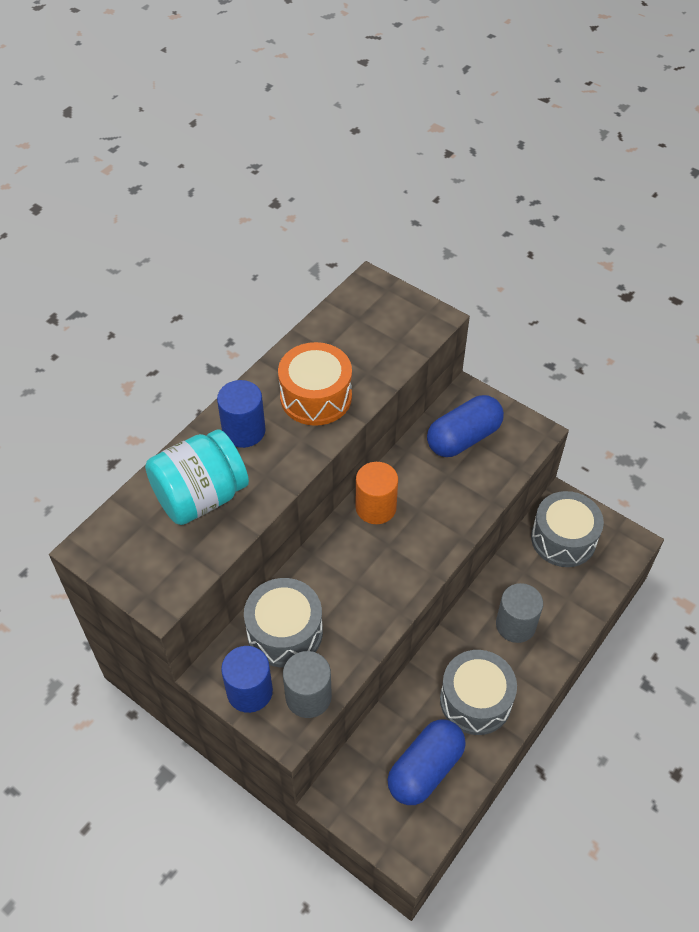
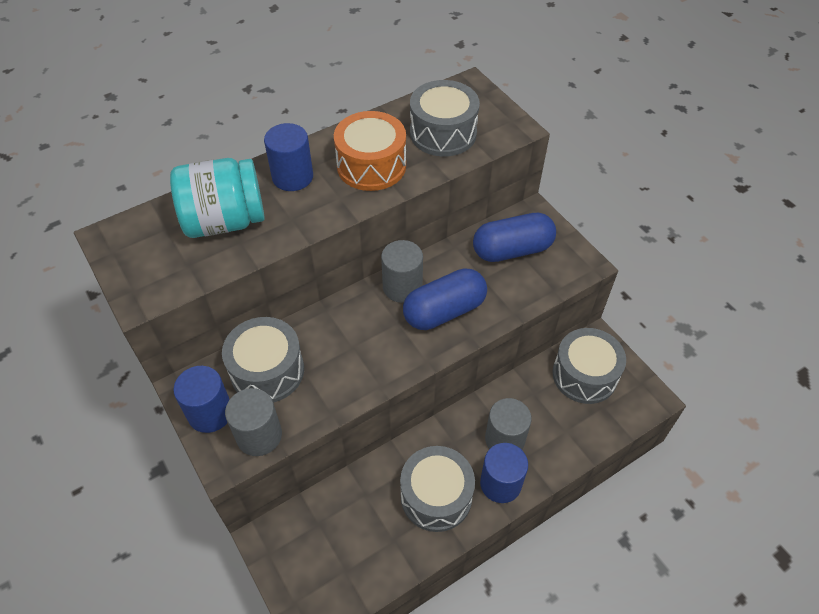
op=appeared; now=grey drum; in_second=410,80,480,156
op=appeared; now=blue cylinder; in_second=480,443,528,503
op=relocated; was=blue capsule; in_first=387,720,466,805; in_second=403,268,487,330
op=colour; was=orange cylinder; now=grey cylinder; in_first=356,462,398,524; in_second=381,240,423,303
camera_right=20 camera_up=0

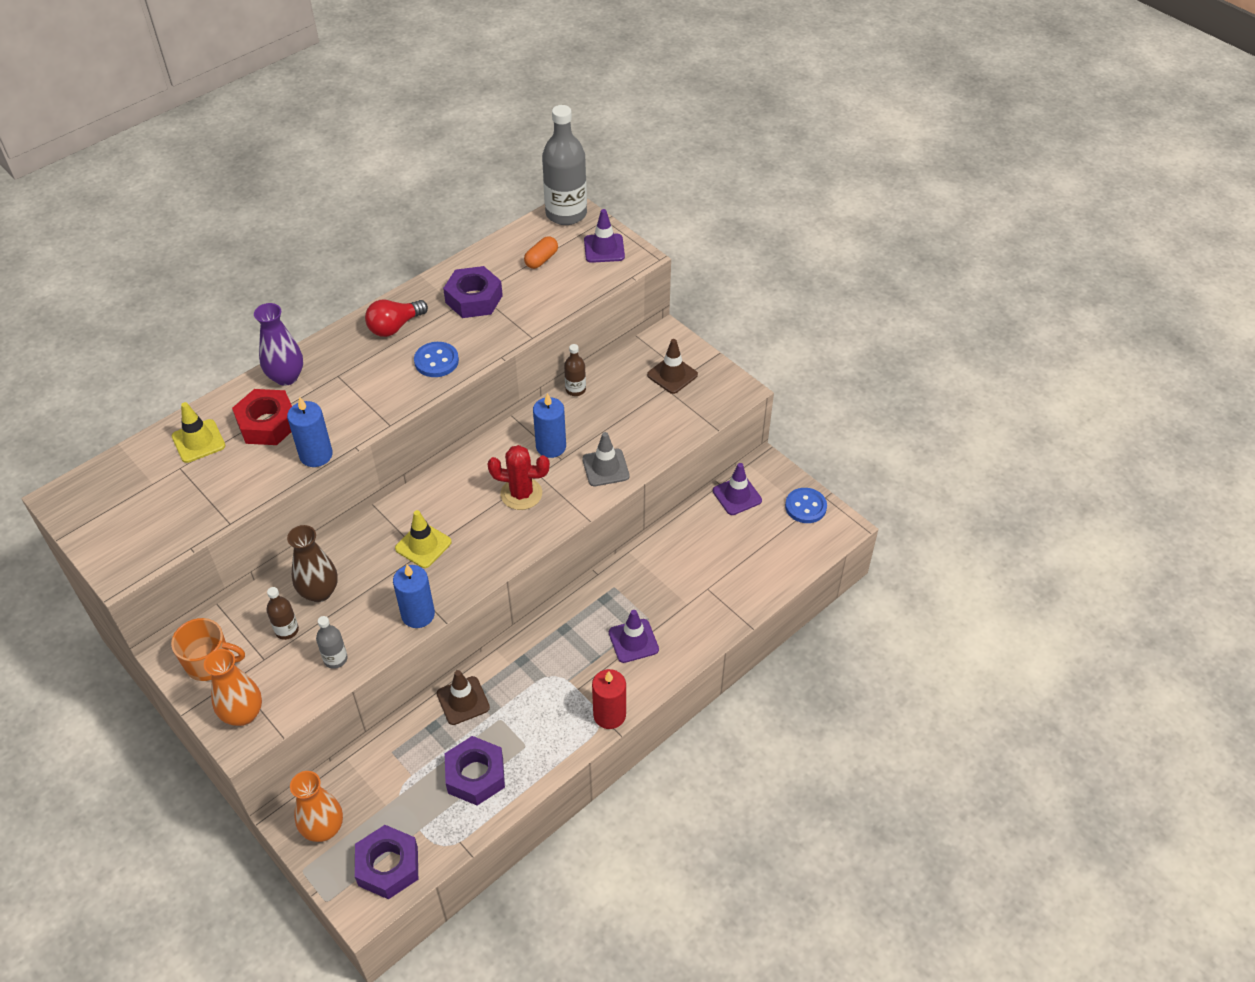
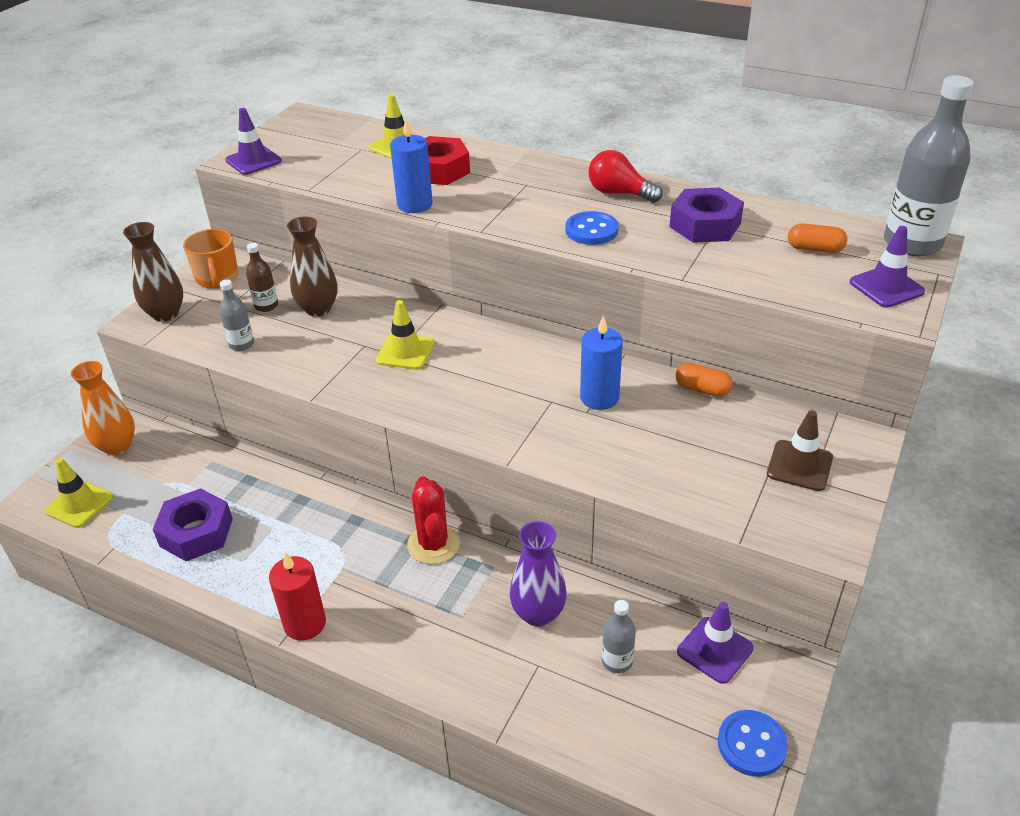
op=missing; was=blue candle; in_first=393,565,435,628
op=missing; was=brown traffic cone; in_first=437,670,490,725
op=missing; was=grey traffic cone; in_first=582,432,630,486
op=appeared; now=grey bottle; in_second=602,600,636,673
op=relocated; was=purple vase; in_first=254,303,303,386; in_second=510,521,567,627
op=relocated; was=red cactus; in_first=487,445,550,510; in_second=407,476,460,564
op=relocated; was=purple traffic cone; in_first=609,610,659,663; in_second=225,108,282,175
op=exchanged; was=purple nut; now=yellow traffic cone; in_first=355,825,418,899; in_second=45,458,113,528
op=exchanged; was=brown bottle; now=orange capsule; in_first=564,344,586,396; in_second=675,363,733,397
op=colour; was=orange vase; now=brown vase; in_first=204,649,262,726; in_second=123,222,183,322
camera_right=70 camera_up=-10

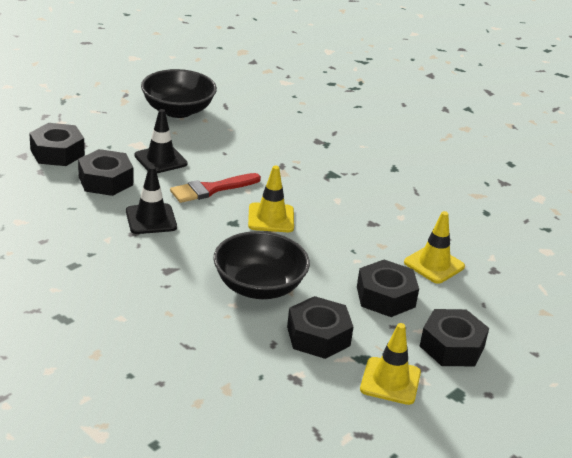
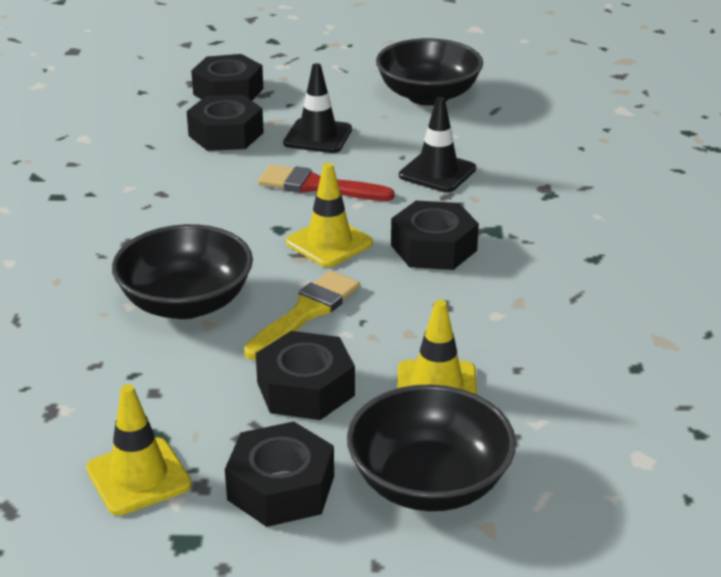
op=appeared; now=yellow brush; in_second=244,271,360,360
op=appeared; now=black bowl; in_second=347,384,516,511
op=relocated; was=black traffic cone; in_first=126,166,177,234; in_second=399,97,476,192
op=relocated; was=black nut; in_first=287,296,353,359; in_second=391,201,479,270
camera_right=50 camera_up=0

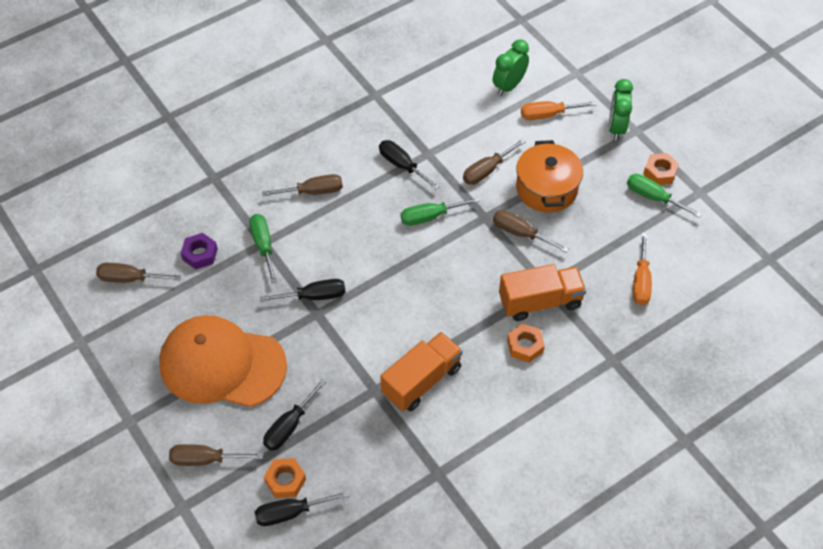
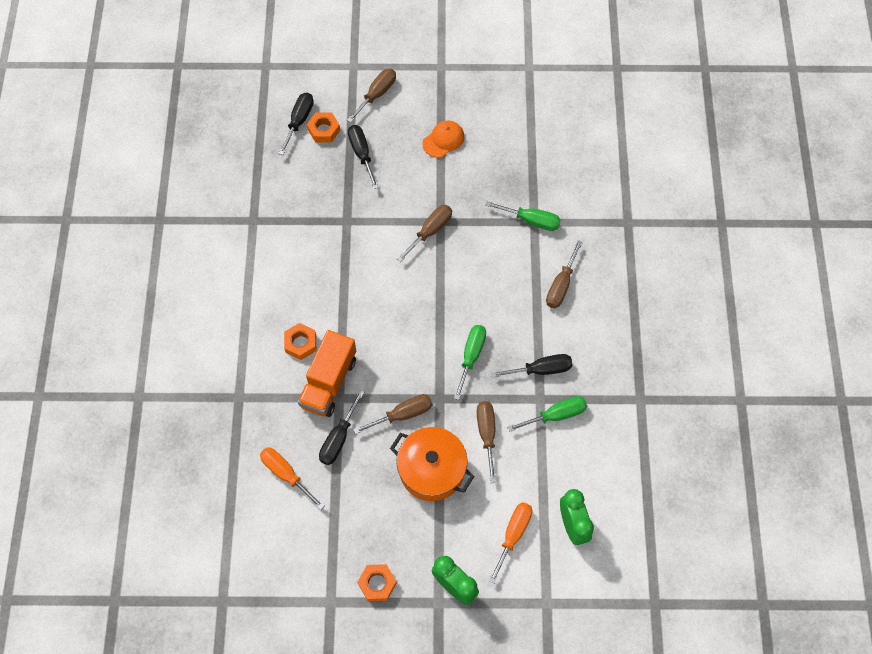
op=missing; was=purple nut; in_first=181,233,218,269
op=missing; was=orange truck; in_first=380,332,463,411
op=relocated; was=brown screwdriver; in_first=96,263,181,283; in_second=397,205,452,262
op=relocated; was=black screwdriver; in_first=260,279,346,302; in_second=319,390,364,465
op=relocated; was=green screwdriver; in_first=627,174,702,218; in_second=507,396,587,432
op=size; was=orange cap; in_first=159,315,287,407; in_second=422,120,464,158; ratio=0.42
camera_right=125 camera_up=10

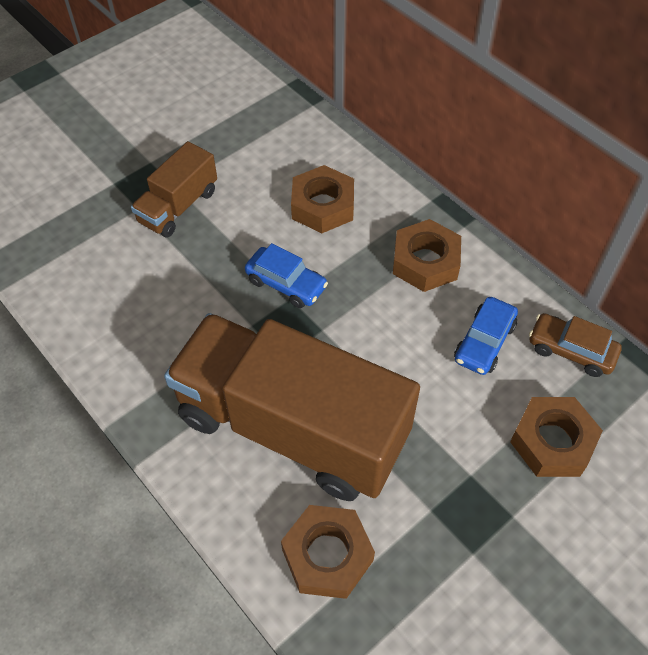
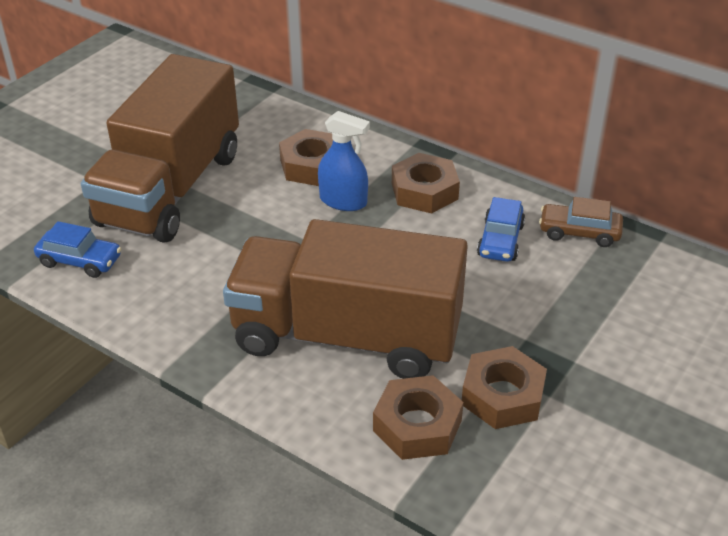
op=appeared; now=blue spray bottle; in_second=318,111,370,211
op=relocated; was=blue car; in_first=245,243,328,308; in_second=34,221,122,278
op=relocated; was=brown nut; in_first=510,397,603,477; in_second=462,346,547,429
op=size; was=brown truck; in_first=131,141,217,238; in_second=81,54,239,243; ratio=2.09
camera_right=-15 camera_up=-15

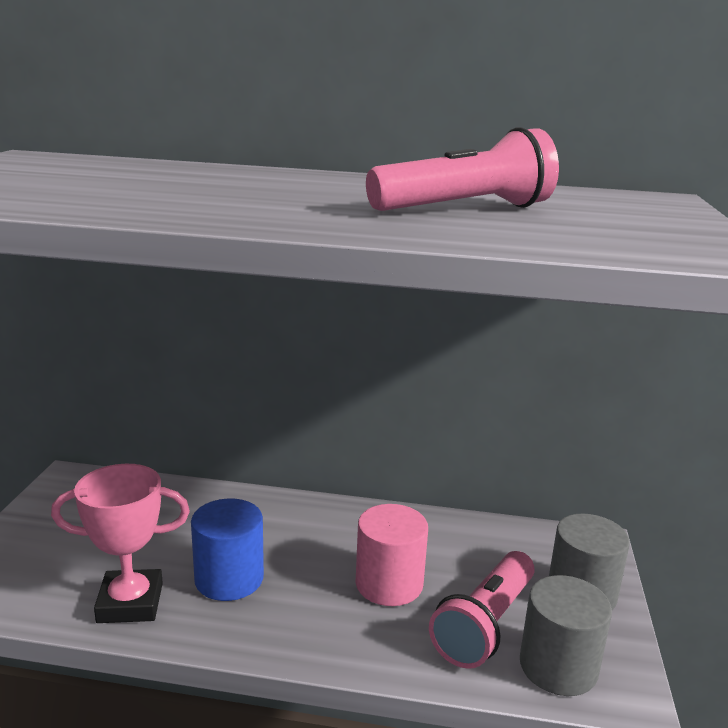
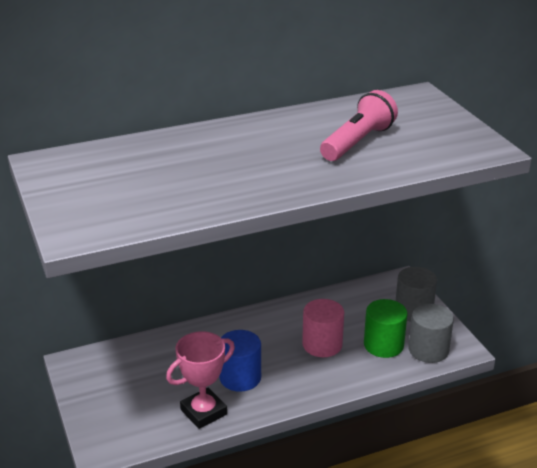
op=exchanged; was=pink flashlight; now=green cylinder; in_first=429,551,535,669; in_second=364,299,407,358
camera_right=-30 camera_up=10

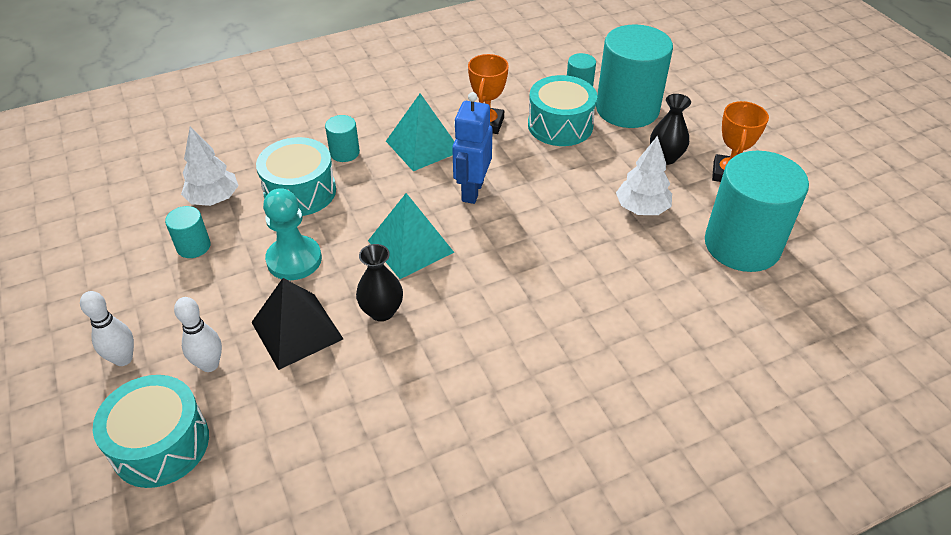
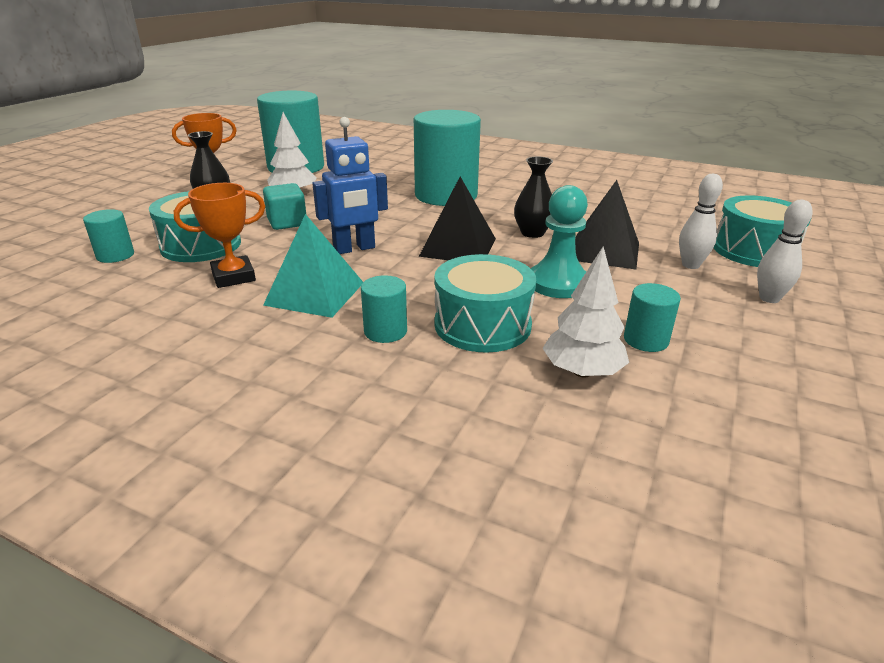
op=appeared; now=turquoise cube; in_second=263,183,306,230
op=relocated; was=turquoise cylinder; in_first=596,25,673,128; in_second=414,110,481,206
op=colour; was=turquoise pyramid; now=black pyramid; in_first=368,193,455,279; in_second=419,177,496,260
camera_right=-130 camera_up=-15

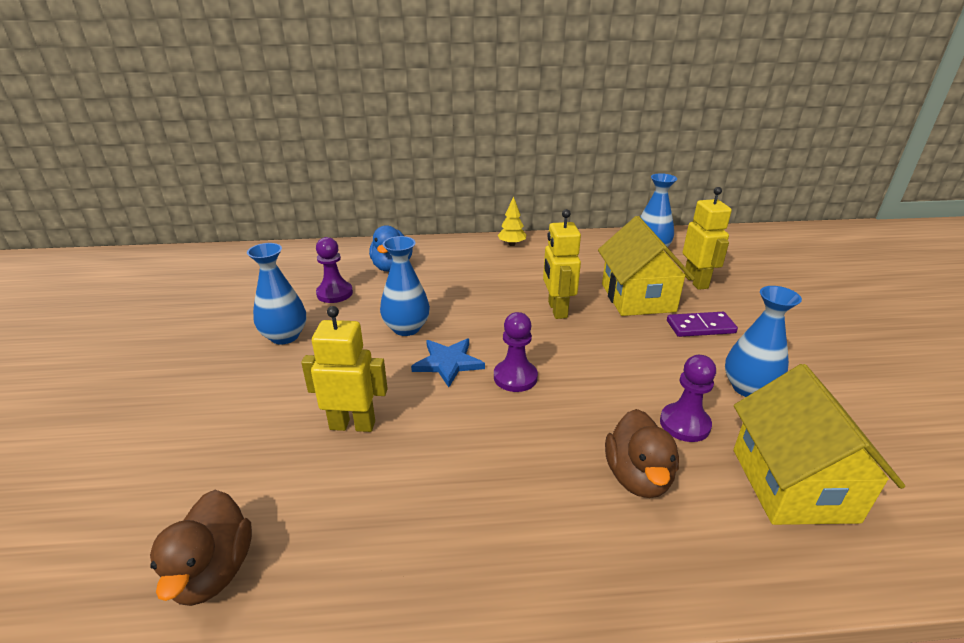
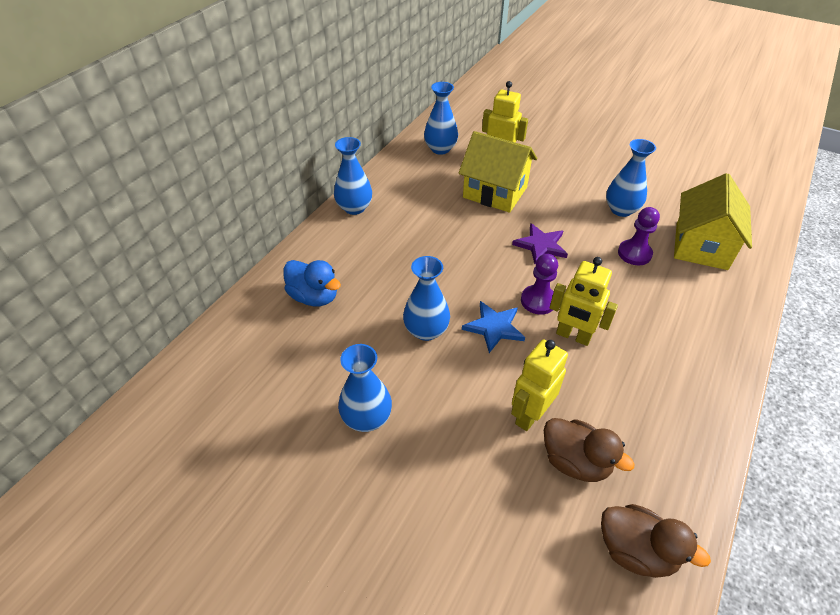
op=missing; was=purple pawn; in_first=316,237,353,303
op=missing; was=purple domino; in_first=667,312,738,337
op=appeared; now=purple star; in_second=512,223,568,264
op=relocated; was=yellow robot; in_first=543,209,581,319; in_second=550,257,618,346
op=relocated; was=brown duck; in_first=605,409,679,498; in_second=544,418,634,482
op=exchanged; was=yellow tree; now=blue vase; in_first=498,196,526,246; in_second=334,137,372,215
op=spun; was=yellow house; in_first=733,364,905,525; in_second=674,173,752,270; clockwise=75
camera_right=-55 camera_up=15

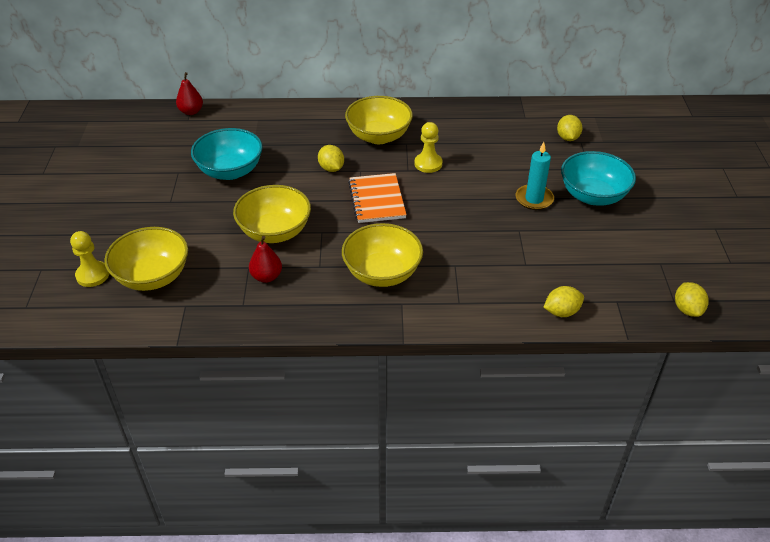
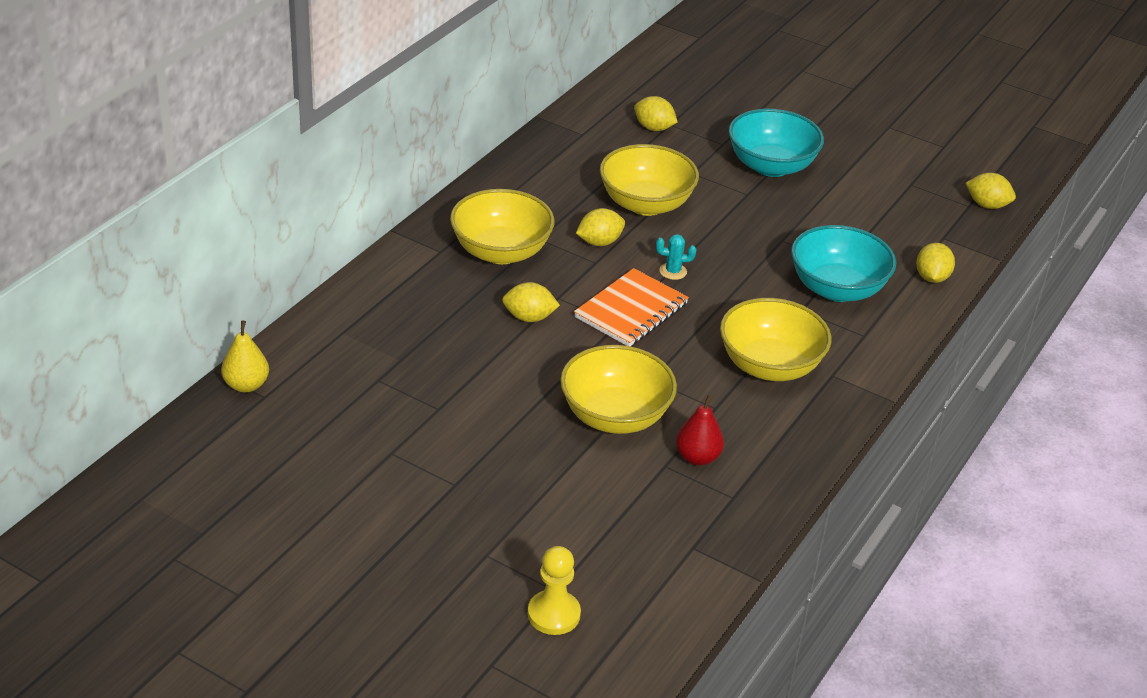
op=missing; was=turquoise candle; in_first=515,142,554,210
op=appeared; now=turquoise cactus; in_second=656,234,696,280
op=relocated; was=yellow bowl; in_first=104,227,188,291; in_second=600,144,699,216
op=relocated; was=turquoise bowl; in_first=191,128,263,180; in_second=791,225,896,302
op=exchanged; was=yellow pawn; now=yellow lemon; in_first=414,122,442,173; in_second=576,208,625,246
op=colour; was=red pear; now=yellow pear; in_first=176,72,203,115; in_second=221,321,269,392
op=spun; was=orange notebook; in_first=348,173,407,223; in_second=574,268,689,346; clockwise=-75
camera_right=-60 camera_up=-5

